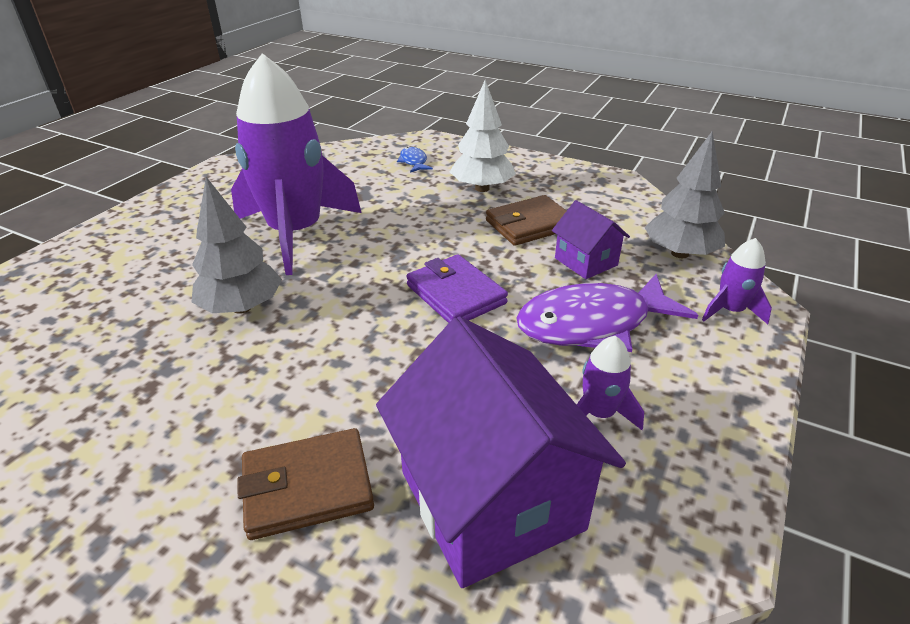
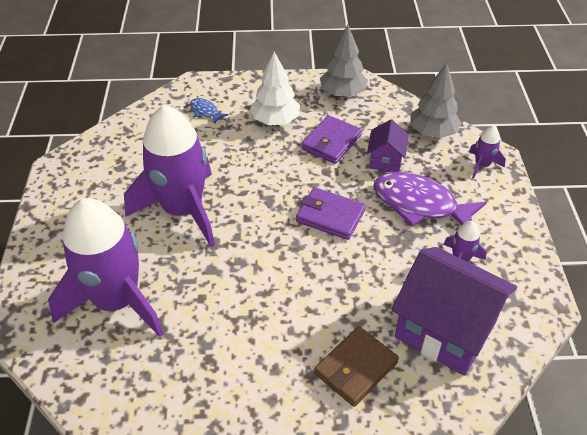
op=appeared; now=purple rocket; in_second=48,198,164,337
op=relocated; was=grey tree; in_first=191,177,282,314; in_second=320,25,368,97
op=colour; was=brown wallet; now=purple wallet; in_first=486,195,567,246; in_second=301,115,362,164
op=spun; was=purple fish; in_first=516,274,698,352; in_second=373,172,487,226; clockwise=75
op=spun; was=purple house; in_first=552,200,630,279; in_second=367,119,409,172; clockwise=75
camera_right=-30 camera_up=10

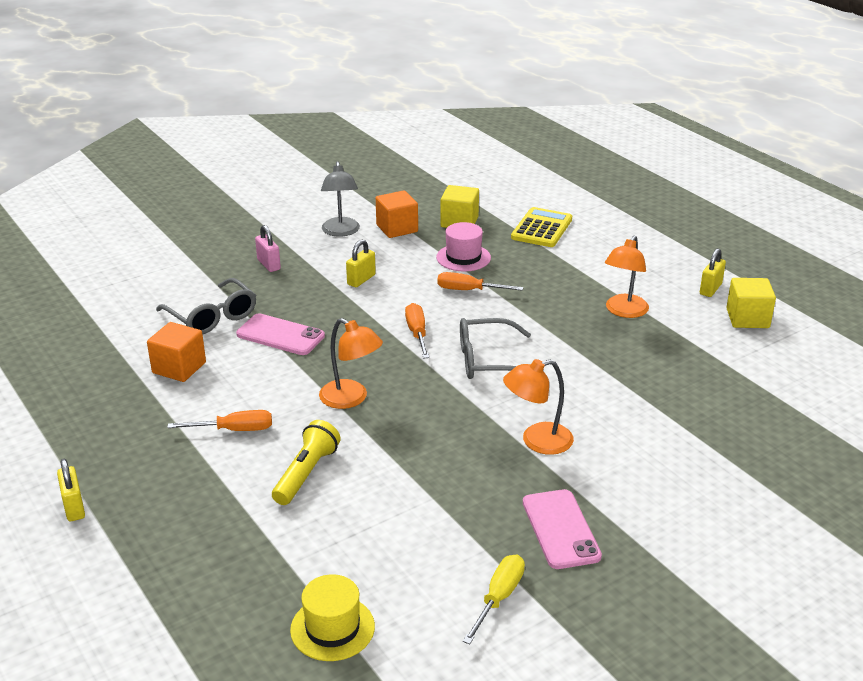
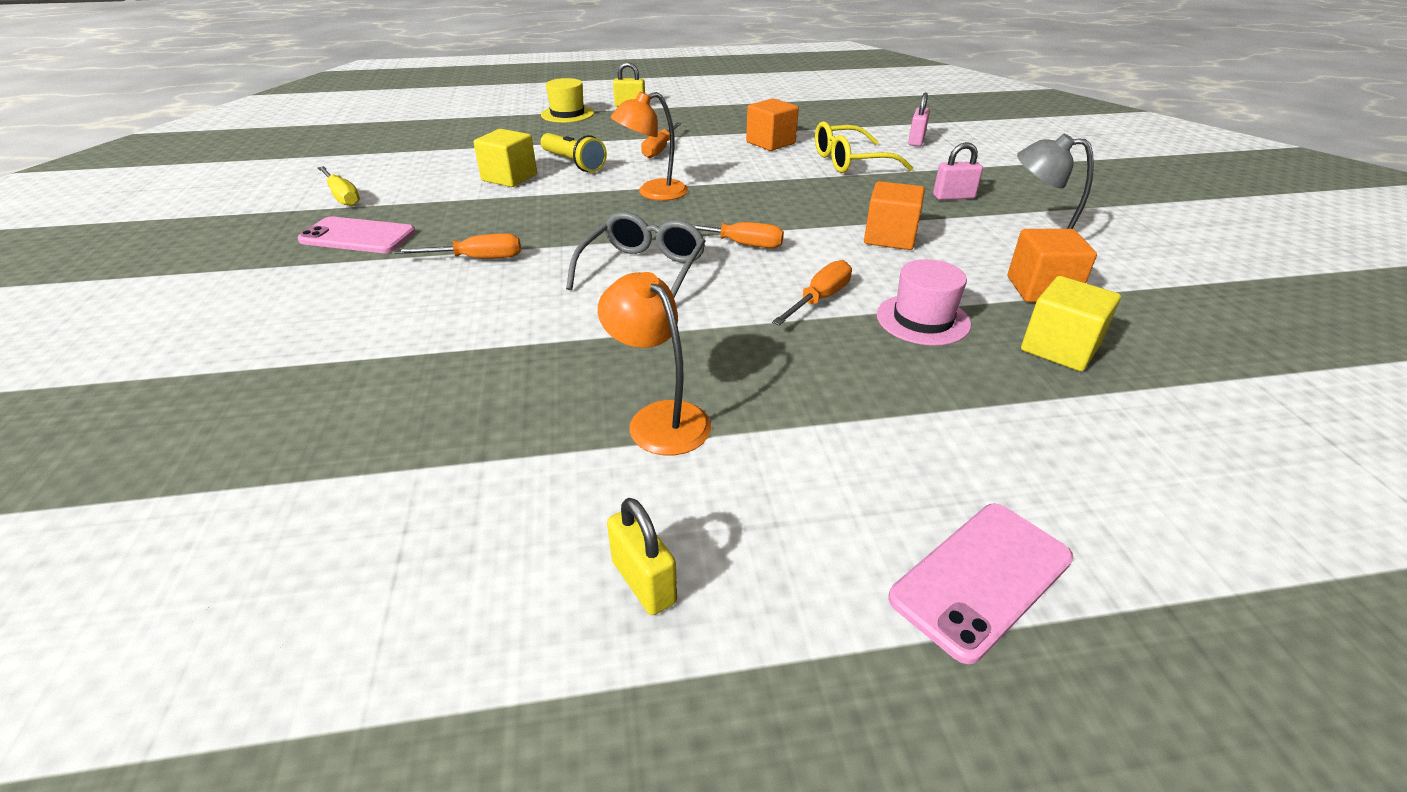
op=missing; was=yellow calculator; in_first=511,207,572,247
op=appeared; now=pink padlock; in_second=908,93,930,146
op=relocated; was=pink phone; in_first=236,313,325,355; in_second=888,504,1073,664
op=relocated; was=yellow hat; in_first=290,574,375,661; in_second=541,78,594,123
op=relocated; was=yellow cube; in_first=726,278,776,328; in_second=473,129,537,187
op=exchanged; was=yellow padlock; now=orange cube; in_first=346,240,376,287; in_second=864,181,925,250
op=exchanged; was=orange lamp; now=orange screwdriver; in_first=503,359,574,455; in_second=395,234,521,258
op=colour; was=grey glasses; now=yellow glasses; in_first=156,278,256,334; in_second=815,121,913,173
camera_right=115 camera_up=5

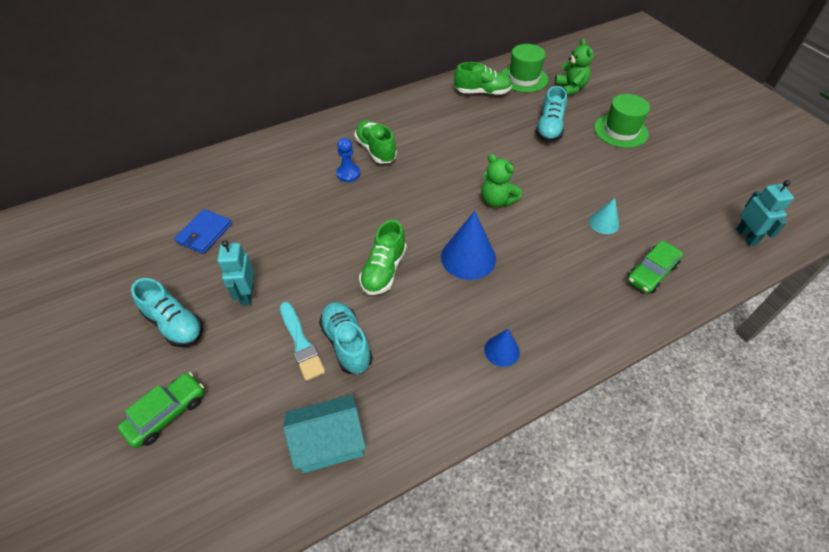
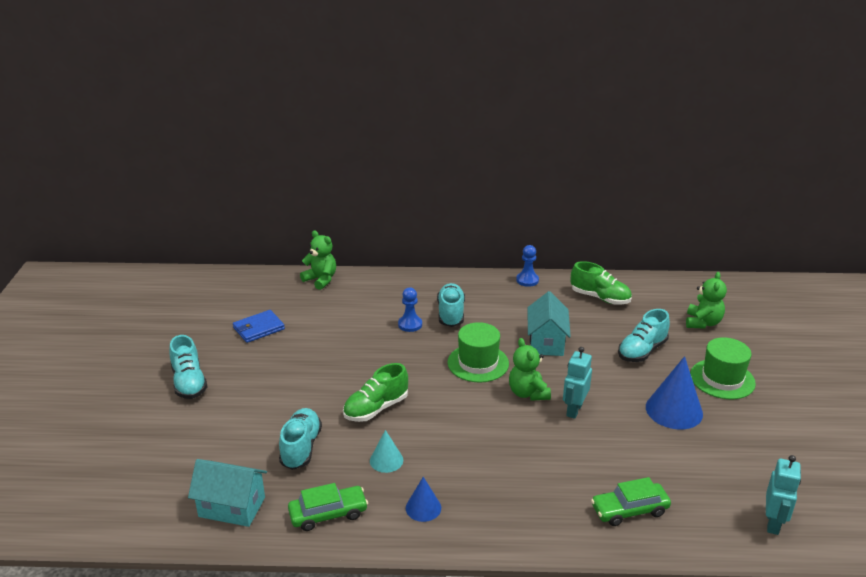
op=missing; was=turquoise brush; in_first=280,302,325,381
op=appeared; now=green teddy bear; in_second=300,231,336,290
op=appeared; now=blue pawn; in_second=516,245,539,287
op=appeared; now=turquoise house; in_second=527,291,571,356
op=relocated; was=green car; in_first=118,372,204,448; in_second=288,483,368,531
op=relocated; was=turquoise robot; in_first=217,240,254,306; in_second=563,347,592,419
op=relocated; was=blue cone; in_first=441,211,496,280; in_second=646,356,703,429
op=relocated; was=green hat; in_first=501,44,548,92; in_second=448,322,509,383
op=relocated; was=turquoise cone; in_first=589,198,619,234; in_second=370,430,403,473
op=colour; was=green shoe; now=turquoise shoe; in_first=354,120,397,164; in_second=437,283,465,327
camera_right=30 camera_up=-20

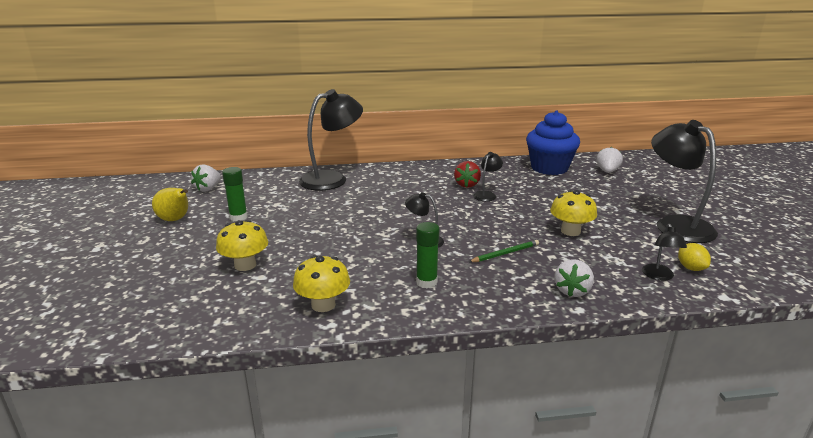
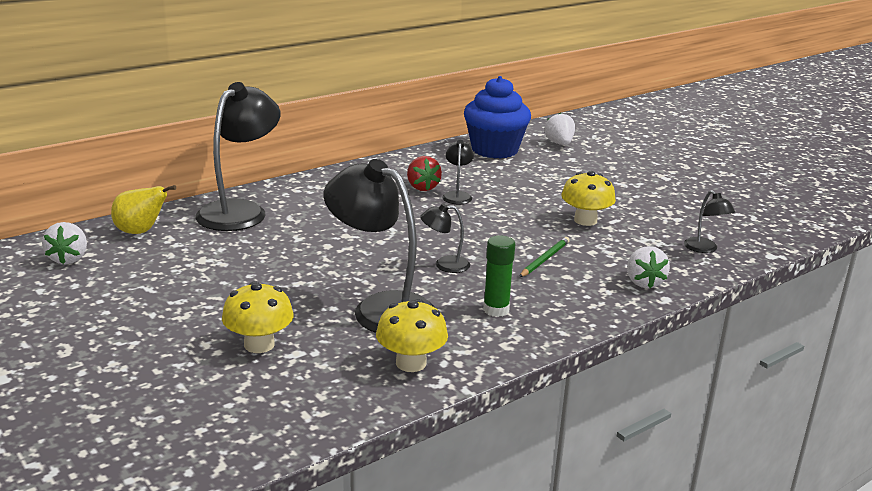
op=missing; was=green glue stick; in_first=222,167,248,221
op=missing; was=yellow lemon; in_first=678,243,711,271
op=relocated; was=yellow pear; in_first=152,188,188,221; in_second=111,185,176,234
op=relocated; was=black lamp; in_first=651,120,718,243; in_second=323,159,434,333
camera_right=-30 camera_up=0

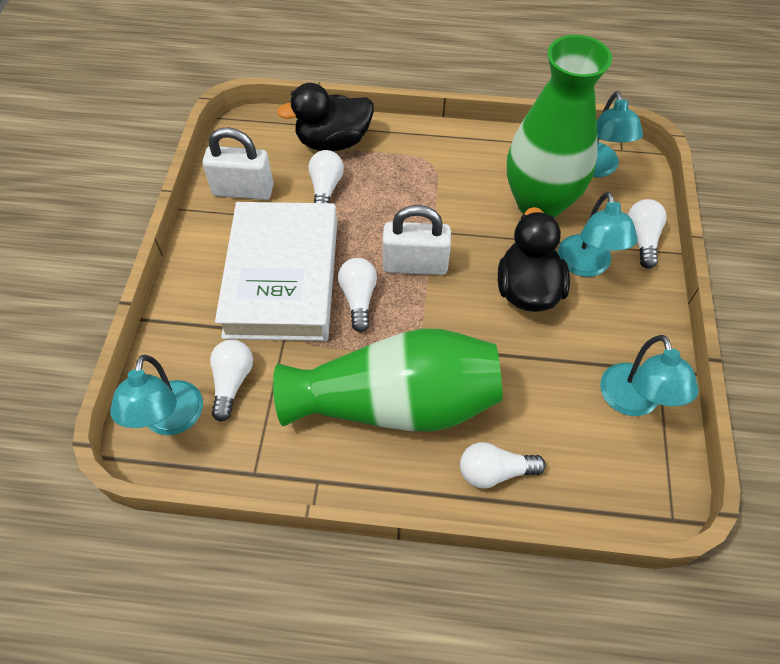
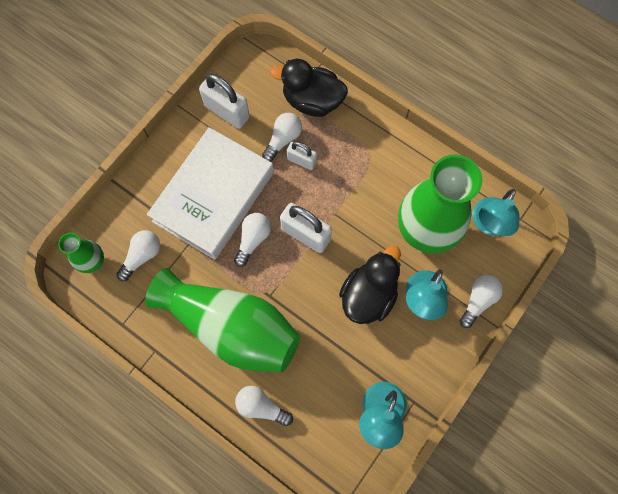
op=appeared; now=white padlock; in_second=287,142,317,170
op=exchanged; was=turquoise lamp; now=green vase; in_first=110,355,203,435; in_second=58,233,104,273
camera_right=30 camera_up=15

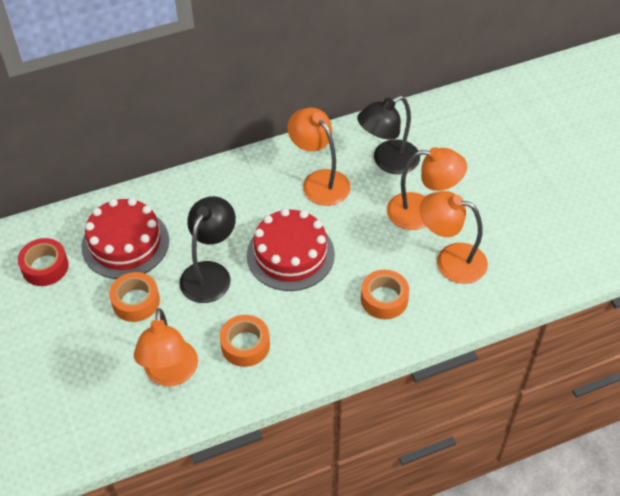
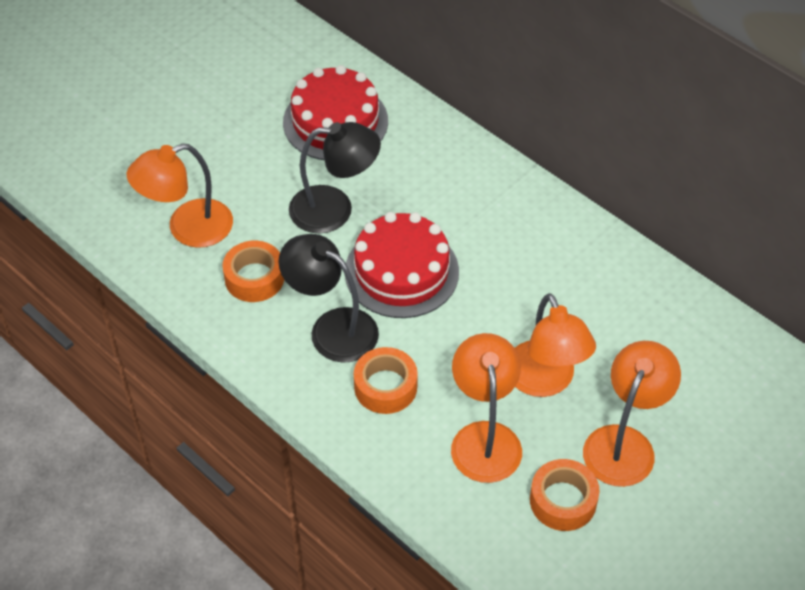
op=missing; was=red tape; in_first=18,238,69,286
op=relocated; was=orange tape; in_first=109,272,160,322; in_second=530,459,599,531
op=relocated; was=orange lamp; in_first=287,108,351,206; in_second=583,341,681,487
op=relocated; was=black lamp; in_first=357,96,420,174; in_second=279,234,379,363
camera_right=65 camera_up=0

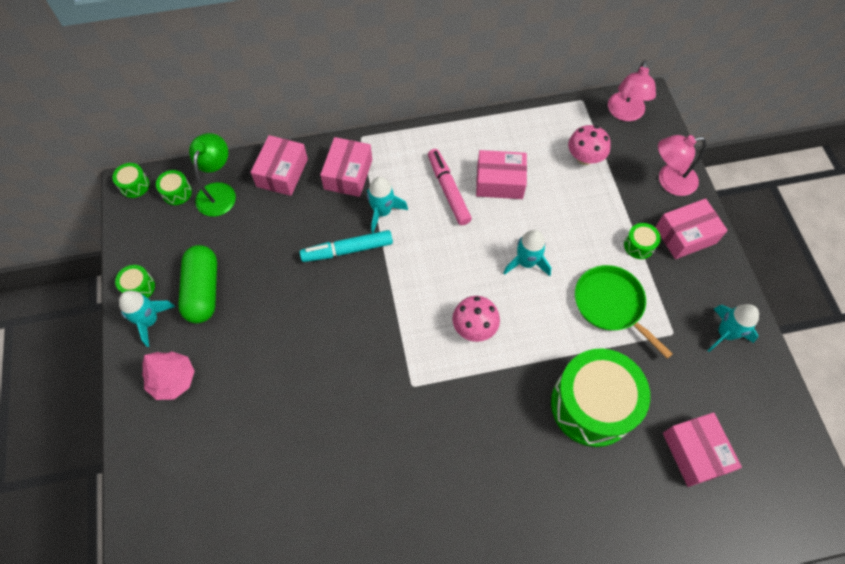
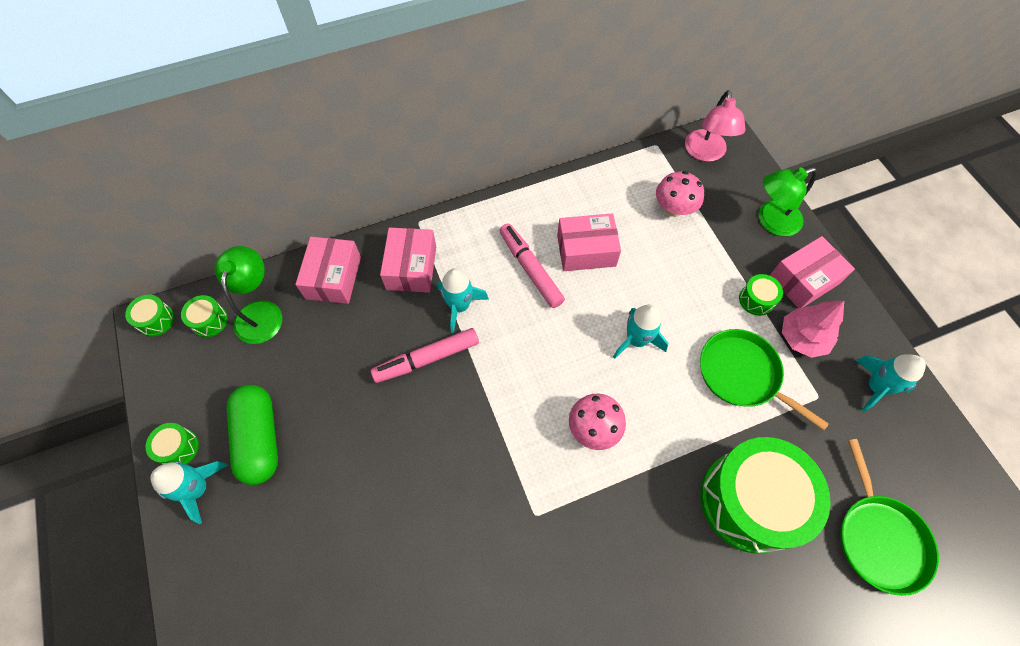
op=relocated; was=pink tree; in_first=142,352,195,400; in_second=782,301,844,358
op=exchanged; was=pink box; now=green pan; in_first=663,413,742,487; in_second=840,439,939,596
op=colour; was=turquoise marker; now=pink marker; in_first=300,230,393,262; in_second=371,328,479,383
op=colour; was=pink lamp; now=green lamp; in_first=658,135,706,196; in_second=759,167,817,236
camera_right=-10 camera_up=0

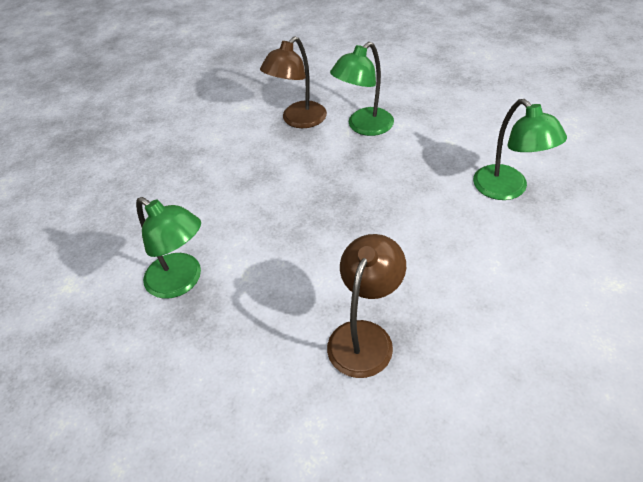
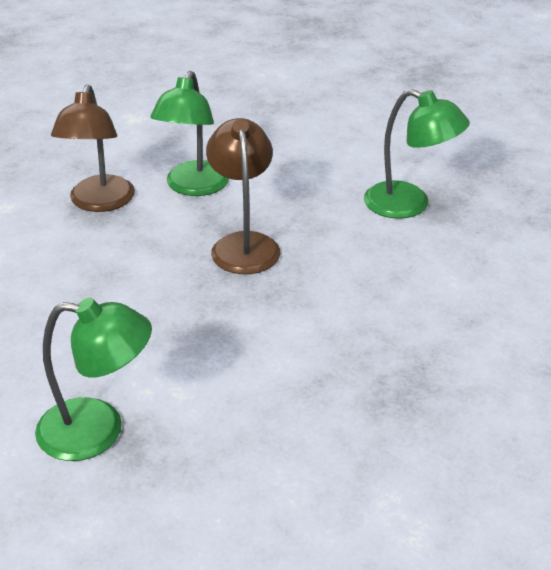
op=relocated; was=brown lamp; in_first=327,234,406,378; in_second=206,118,280,274
camera_right=-35 camera_up=-10

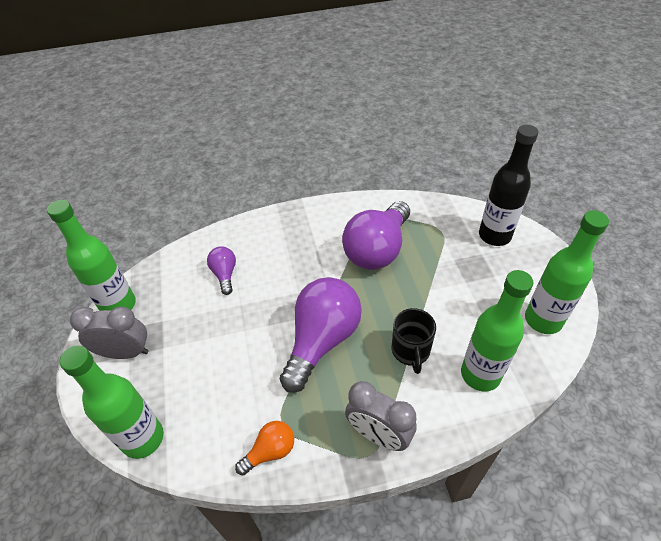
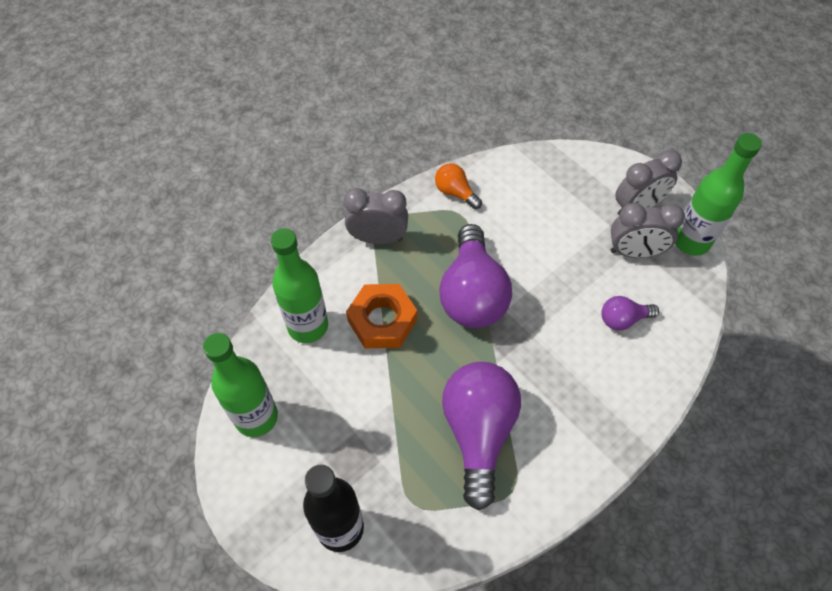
op=missing; was=green bottle; in_first=59,345,164,459
op=appeared; now=grey clock; in_second=611,203,685,258
op=exchanged; was=black mug; now=orange nut; in_first=392,308,436,374; in_second=346,284,417,348
op=spun; was=purple light bulb; in_first=207,246,236,295; in_second=601,296,659,331; clockwise=120
op=spun; was=orange light bulb; in_first=235,421,294,475; in_second=435,163,482,209; clockwise=105
camera_right=150 camera_up=10

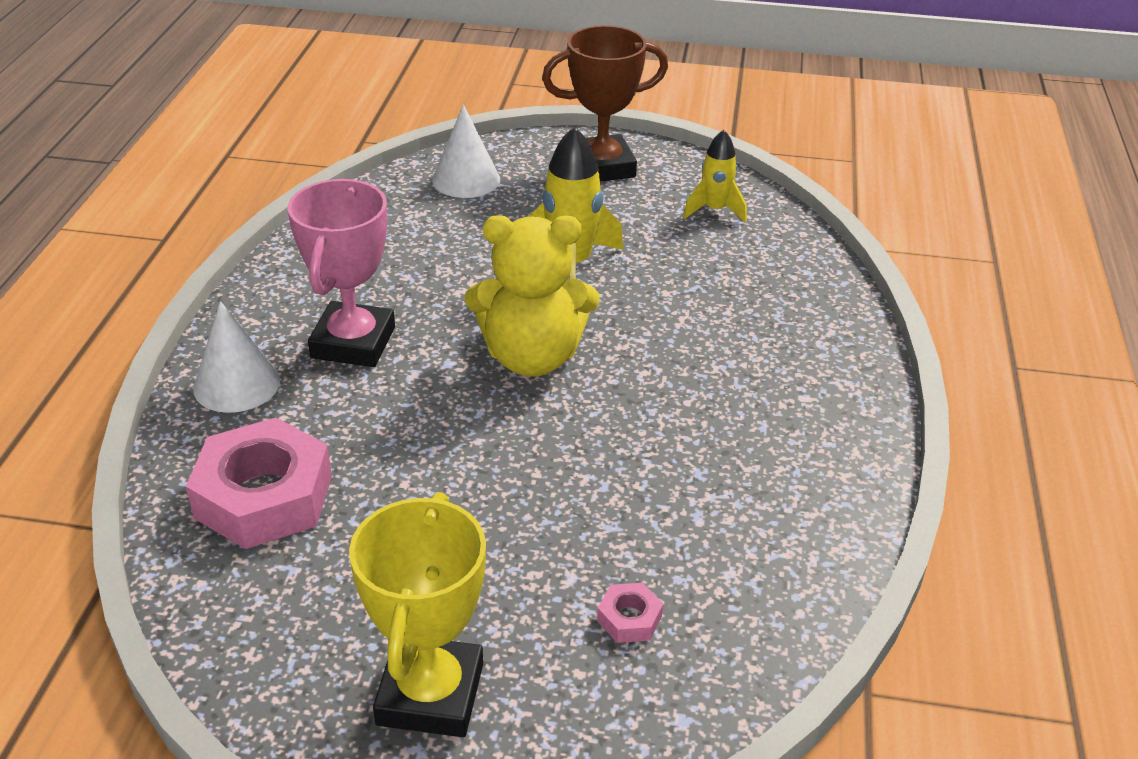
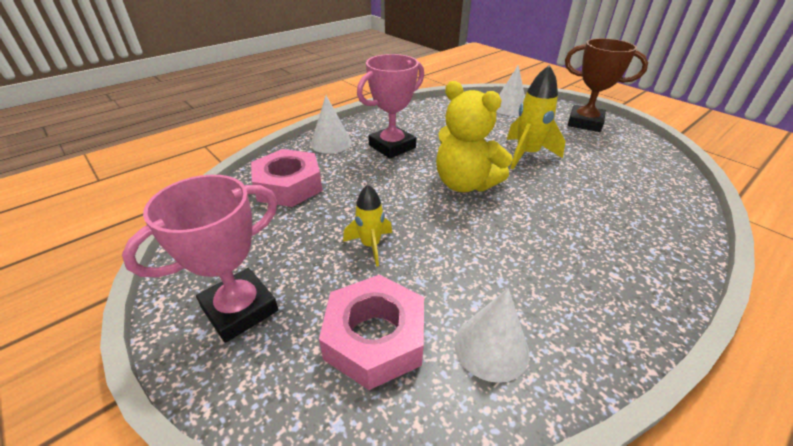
op=appeared; now=white cone; in_second=454,288,530,383
op=relocated; was=yellow rocket; in_first=683,130,747,223; in_second=343,184,392,267
op=colour; was=yellow trophy; now=pink trophy; in_first=349,492,486,737; in_second=122,175,278,343
op=size; was=pink nut; in_first=597,583,663,643; in_second=319,275,424,390; ratio=2.35
camera_right=40 camera_up=0

